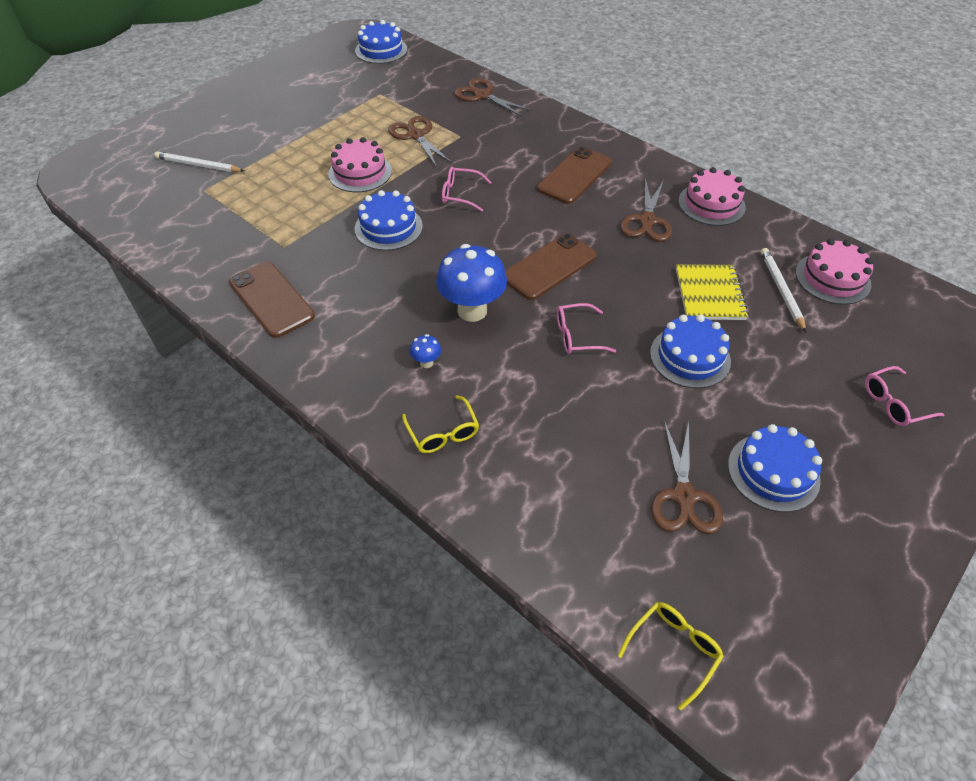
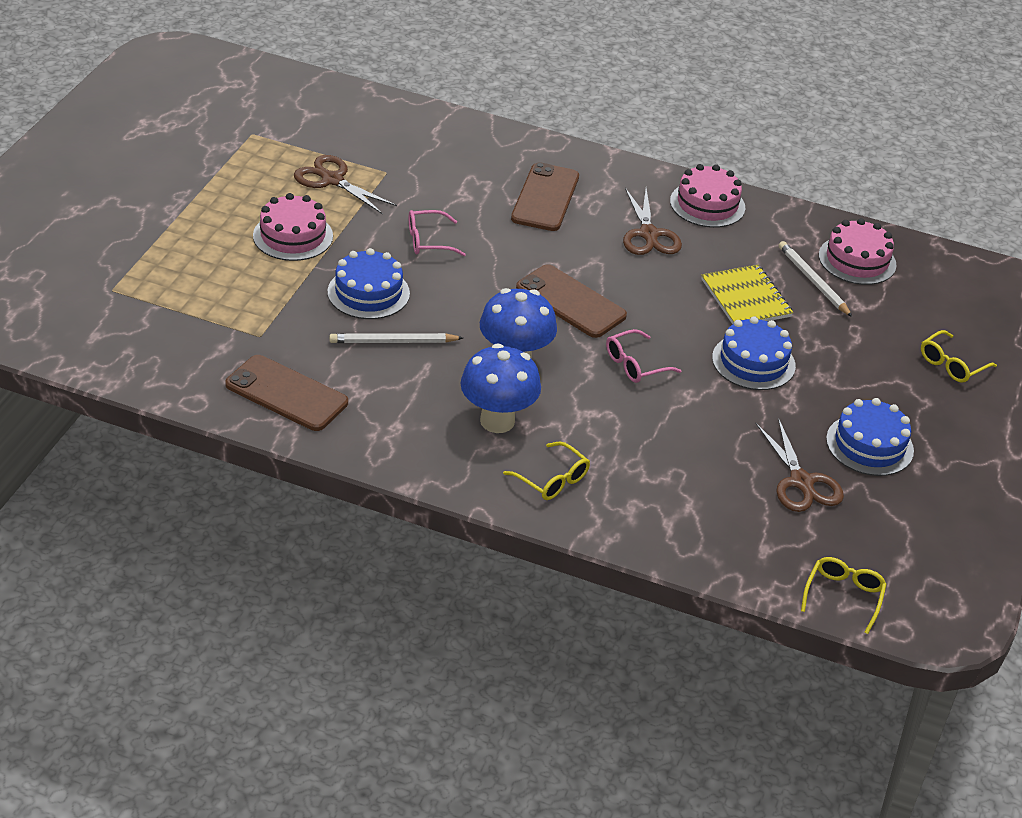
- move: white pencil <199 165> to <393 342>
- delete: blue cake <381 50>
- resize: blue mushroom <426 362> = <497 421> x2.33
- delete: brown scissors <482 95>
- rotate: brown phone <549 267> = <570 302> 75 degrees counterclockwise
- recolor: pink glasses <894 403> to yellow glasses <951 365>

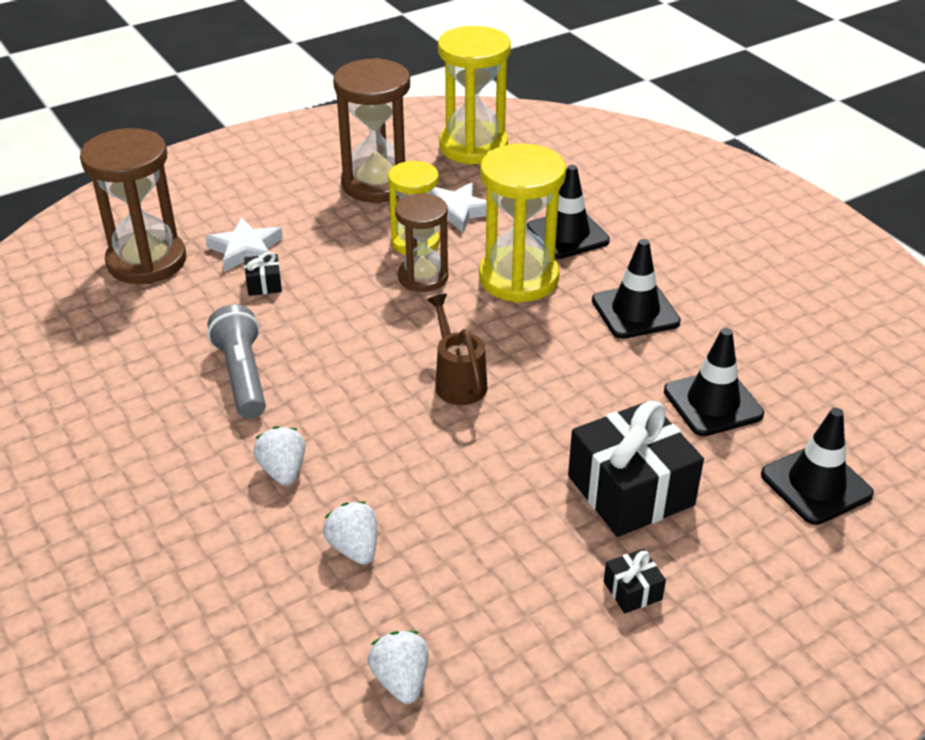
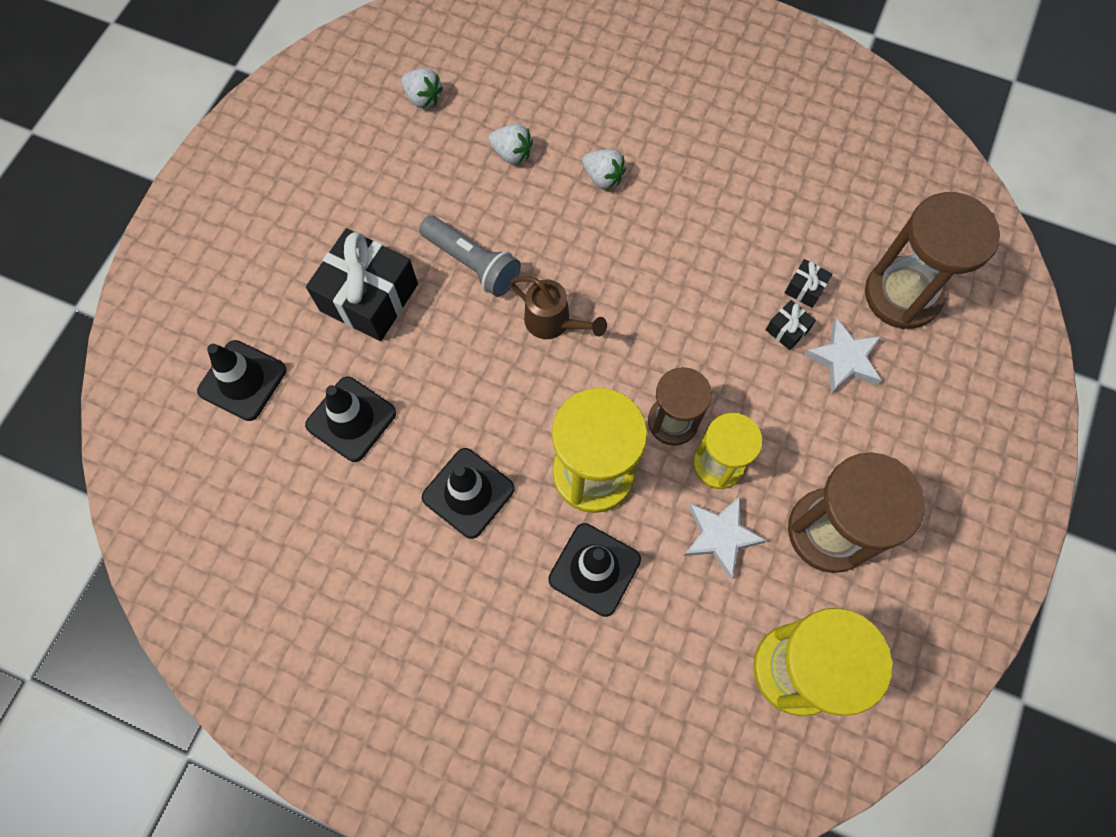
- move: grey flashlight <243 376> to <472 263>
- move: black gift <632 590> to <805 288>

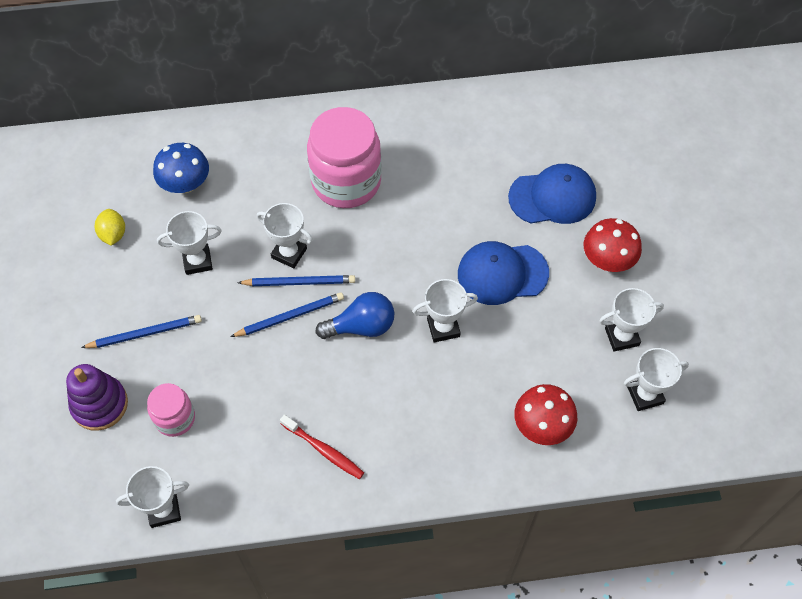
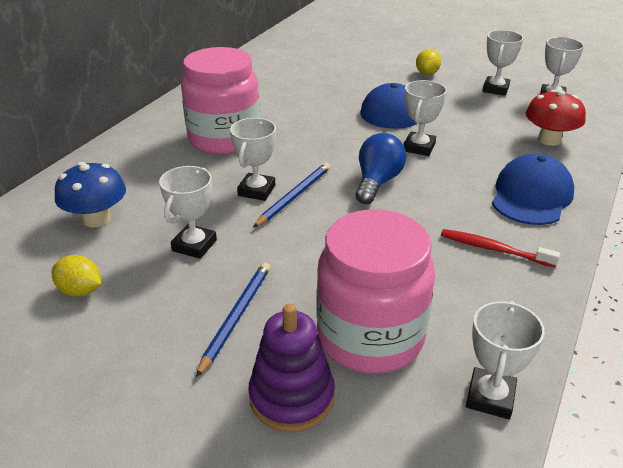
- resize: pink jar <175 418> = <370 337> x1.91
- delete: blue pencil <290 316>
- rotate: white trophy <289 253> = <256 190> 45 degrees counterclockwise
- rotate: red toothbrush <324 450> = <493 249> 135 degrees counterclockwise
- move: blue cap <552 197> to <531 196>
- replace: red mushroom <607 260> to yellow lemon <427 73>

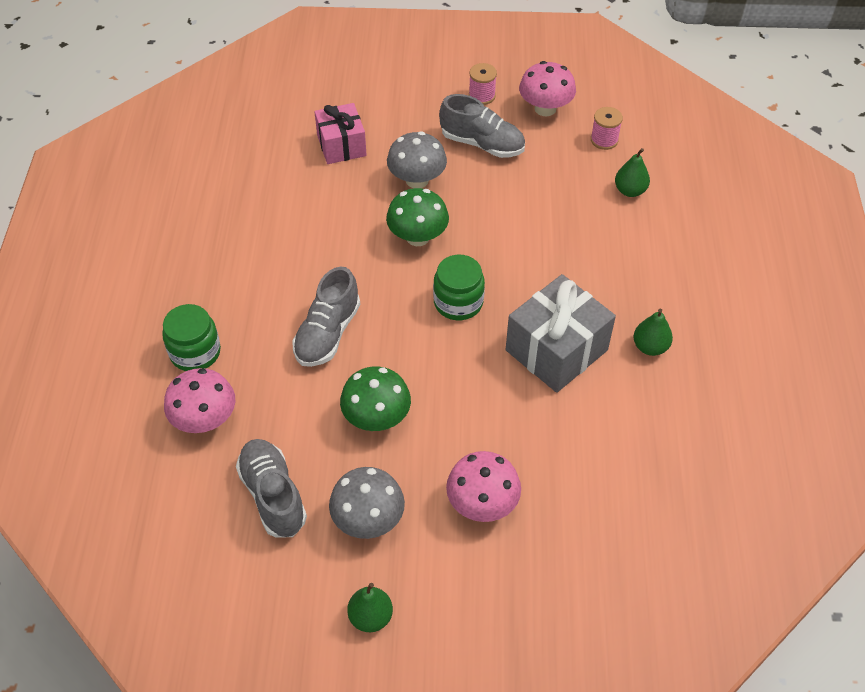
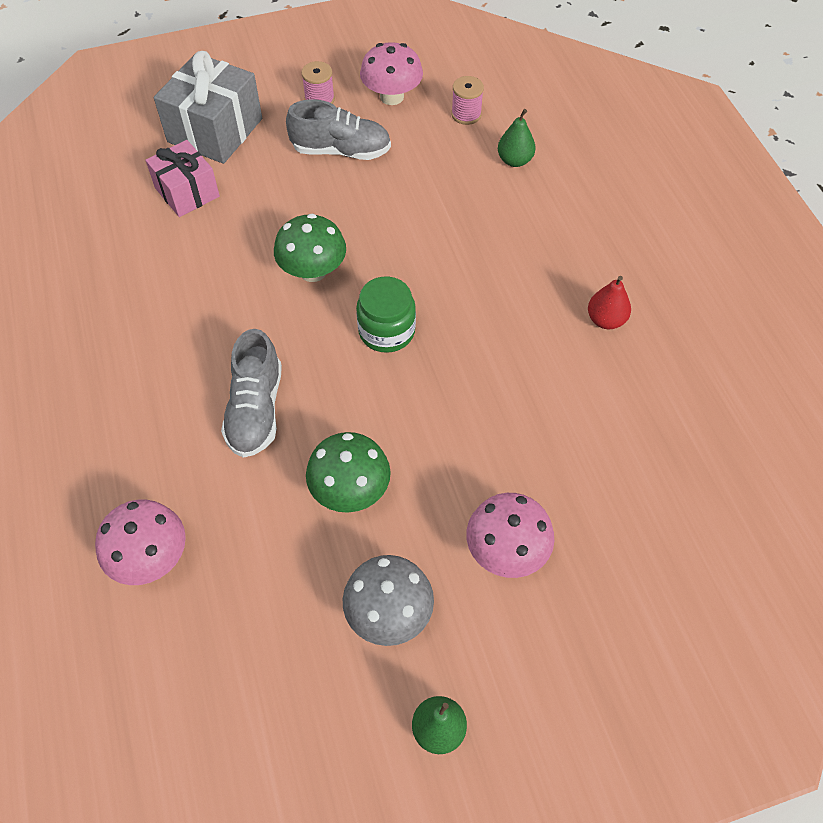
- delete: green jar <195 352>
- delete: grey shoe <273 495>
- delete: grey mushroom <417 180>
- move: grey gift <556 350> to <215 130>
- recolor: green pear <650 347> to red pear <605 320>

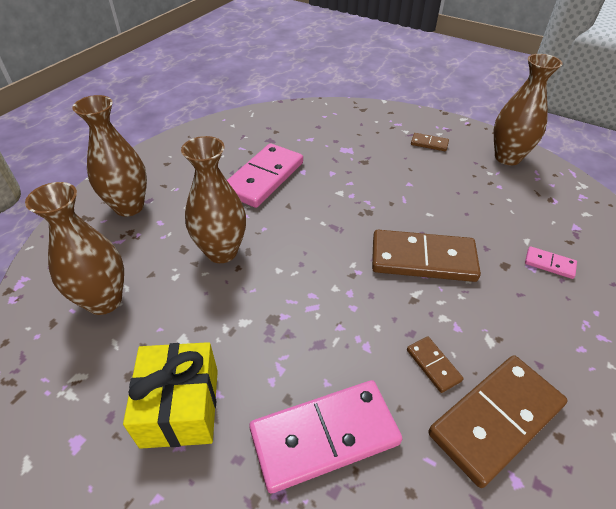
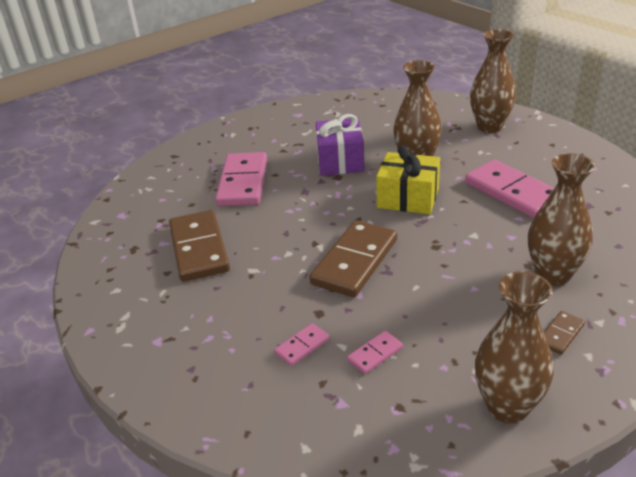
- move: brown vase <104 301> to <553 275>
- move: yellow gift <180 407> to <408 198>
- delete: brown domino <433 365>
- insert: purple gift <340 161>
- insert: pink domino <375 354>

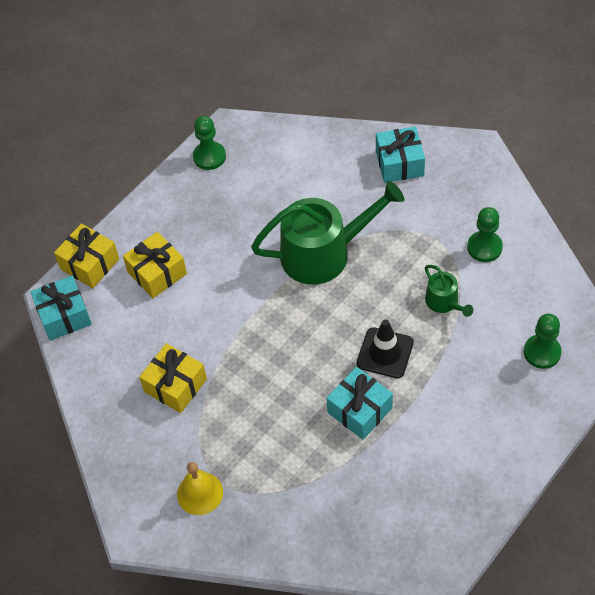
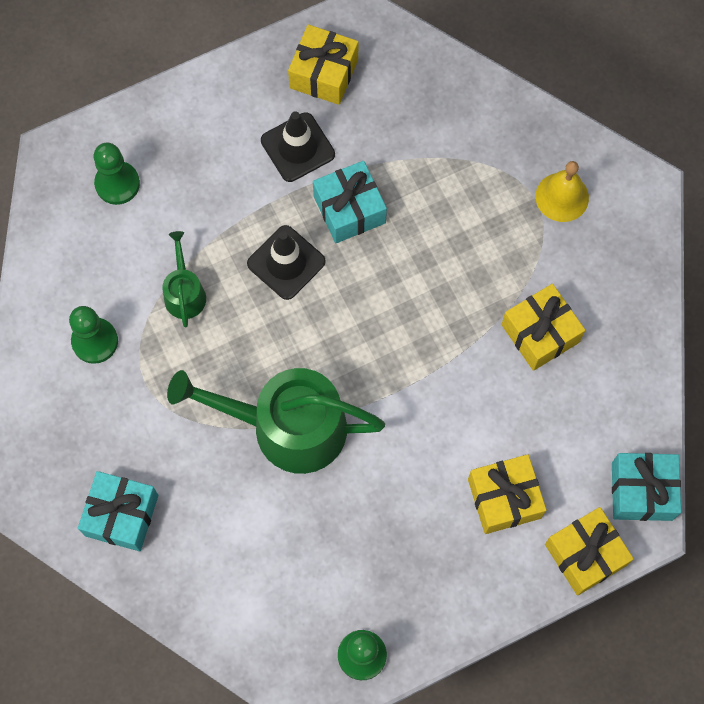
- insert: black traffic cone <297 147>
- insert: yellow gift <324 73>

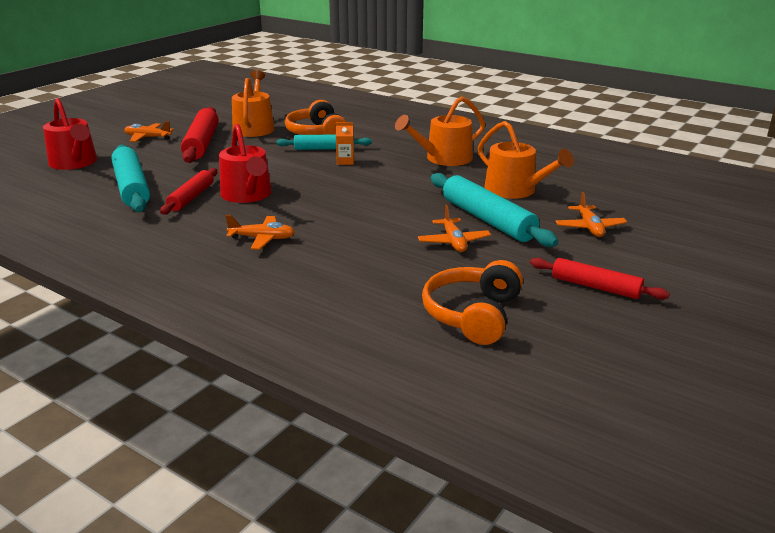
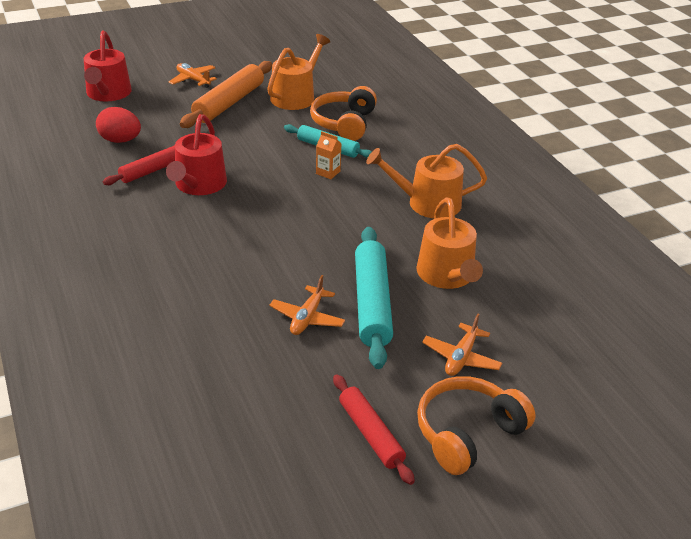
- replace: turquoise rolling pin <132 187> to red egg <120 140>
- recolor: red rolling pin <202 143> to orange rolling pin <229 103>
- delete: orange plane <262 239>
- move: orange headphones <473 315> to <467 433>

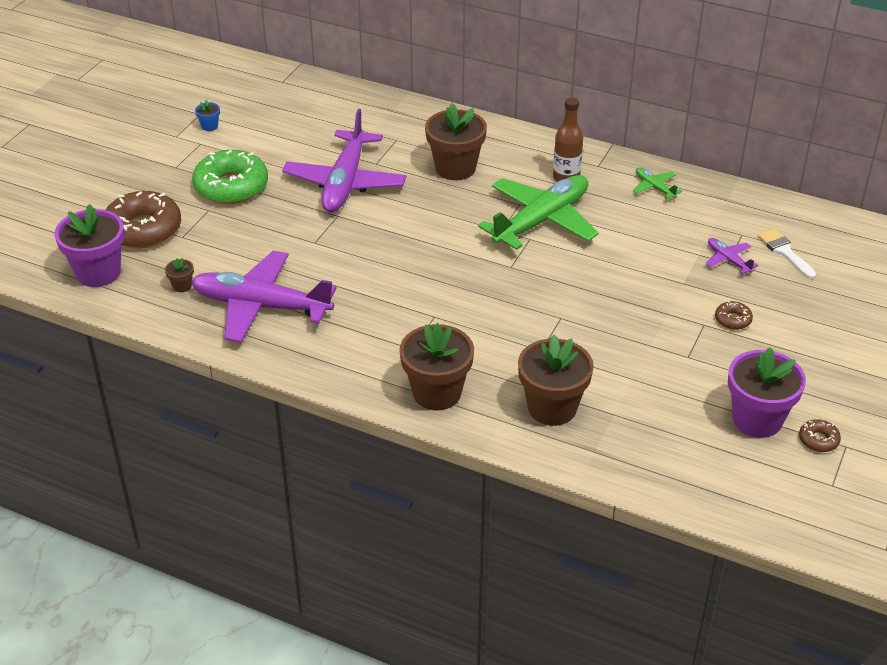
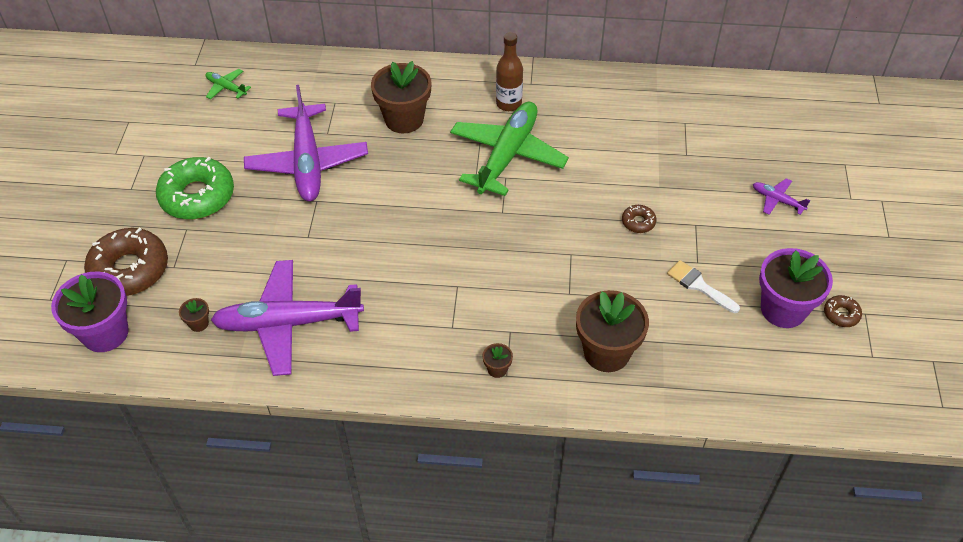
- delete: blue flower pot <209 126>
- resize: brown flower pot <437 393> = <497 369> x0.42
- move: green plane <654 187> to <226 88>
- move: purple plane <728 260> to <777 200>
- move: brown donut <733 320> to <638 222>
- move: white brush <784 252> to <699 285>

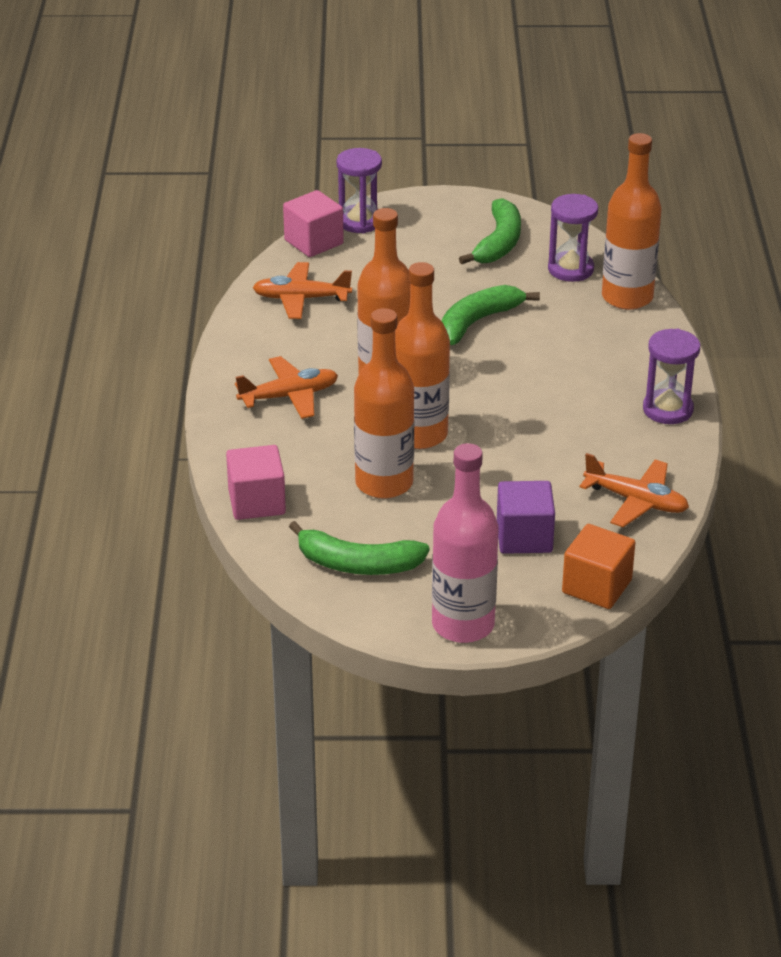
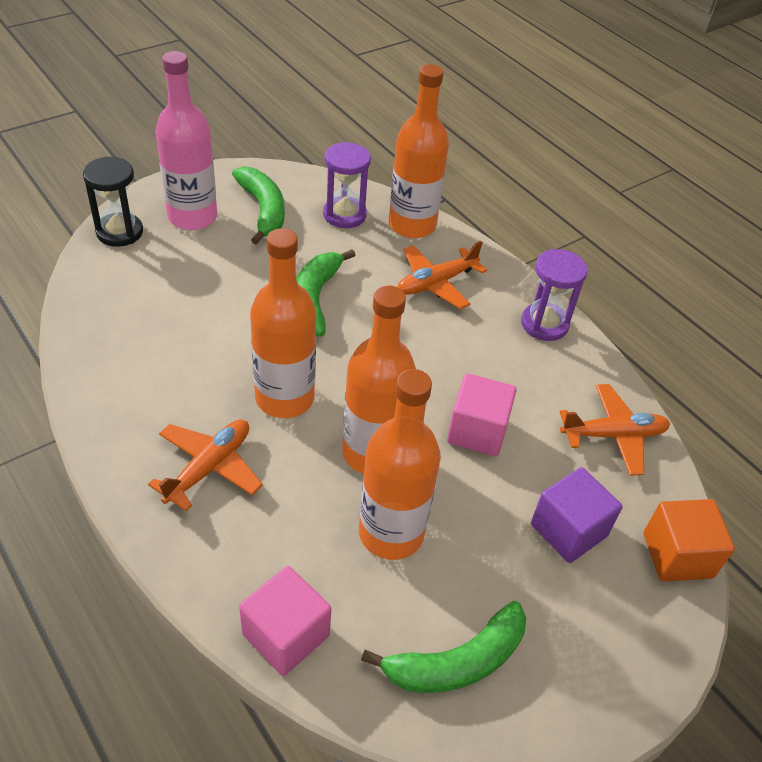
- move: orange plane <301 299> to <436 283>
- move: pink cube <314 242> to <477 431>
- recolor: purple hourglass <359 221> to black hourglass <119 232>
- move: pink bottle <463 625> to <192 217>

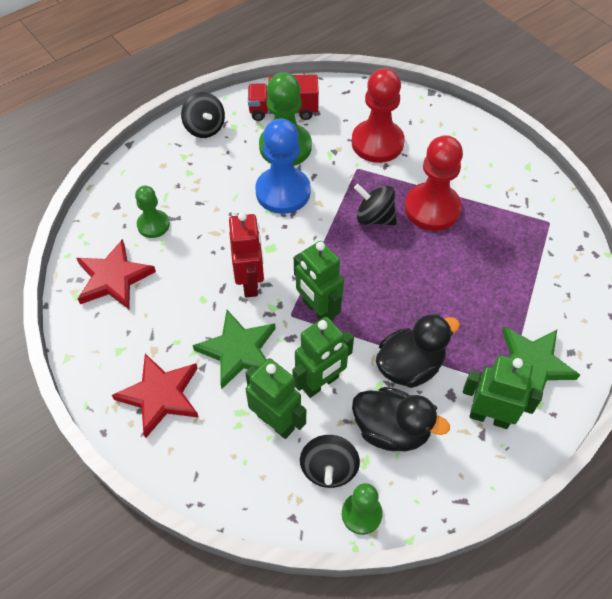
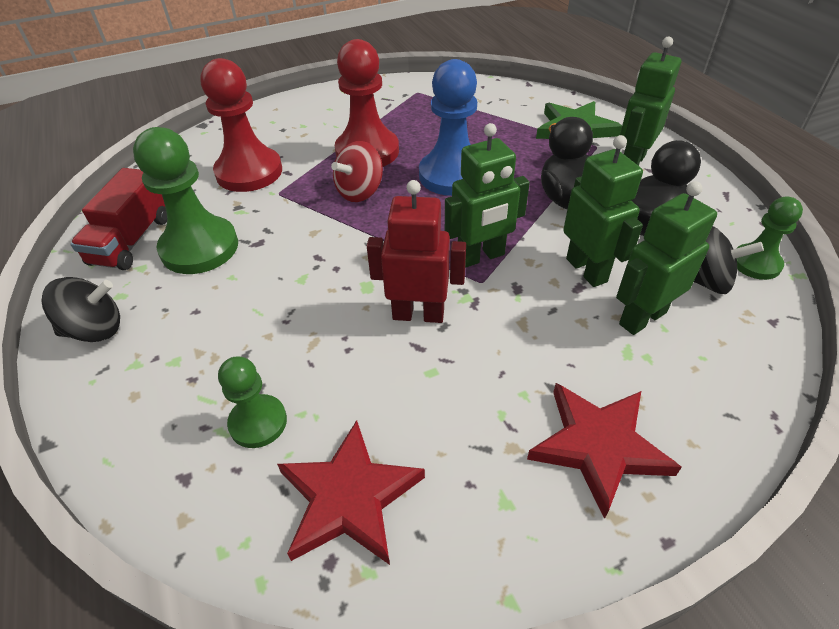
- delete: green star <238 351>
- move: blue pawn <283 192> to <452 175>
- recolor: black spinning top <374 217> to red spinning top <360 192>

